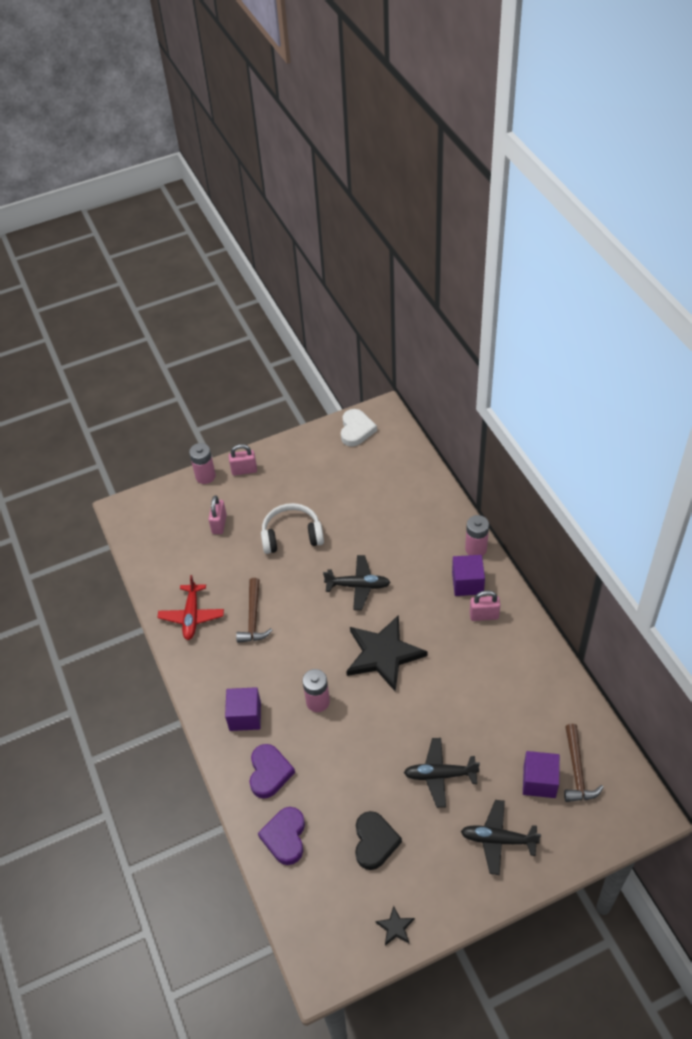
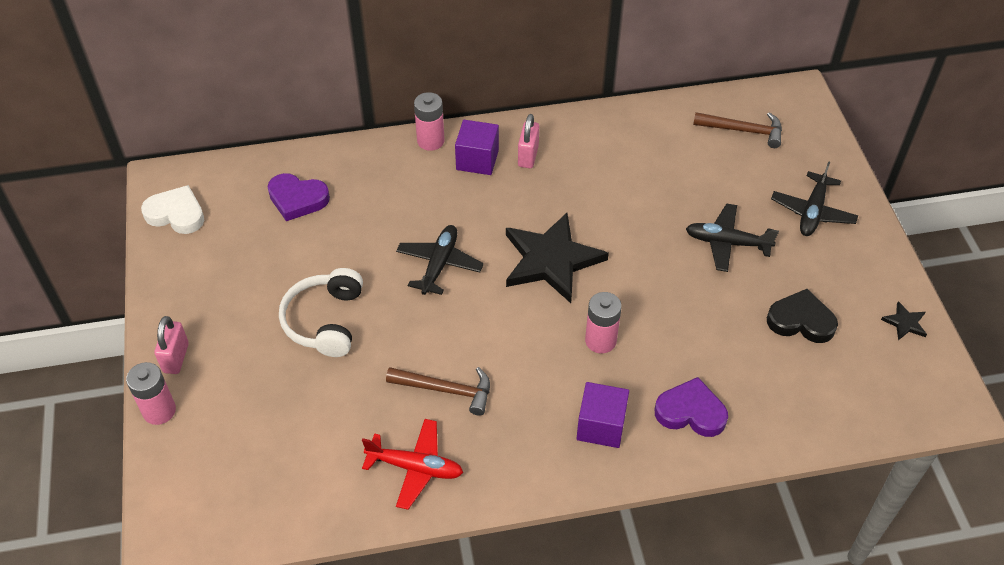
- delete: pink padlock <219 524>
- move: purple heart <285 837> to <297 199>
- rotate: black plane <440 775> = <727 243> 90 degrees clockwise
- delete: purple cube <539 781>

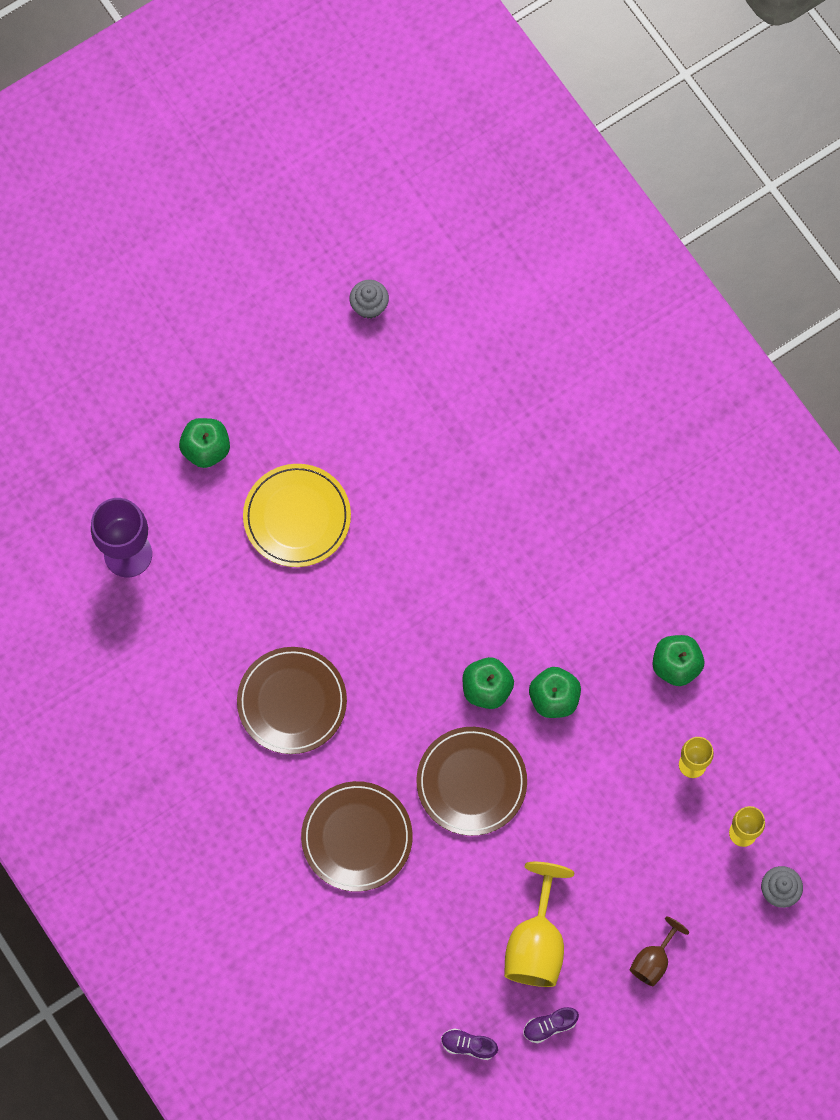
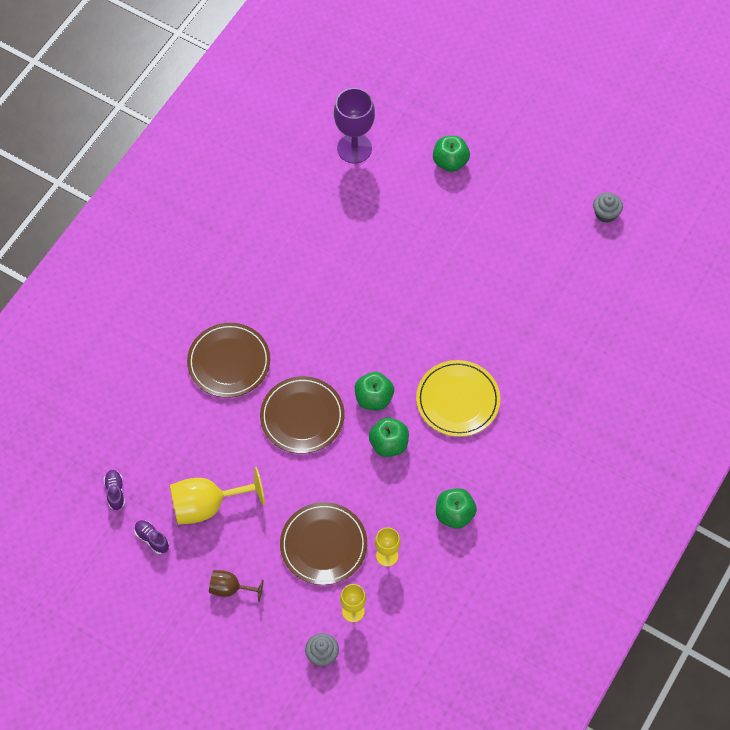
- move: brown plate <292 701> to <323 545>
- move: yellow plate <297 517> to <458 400>

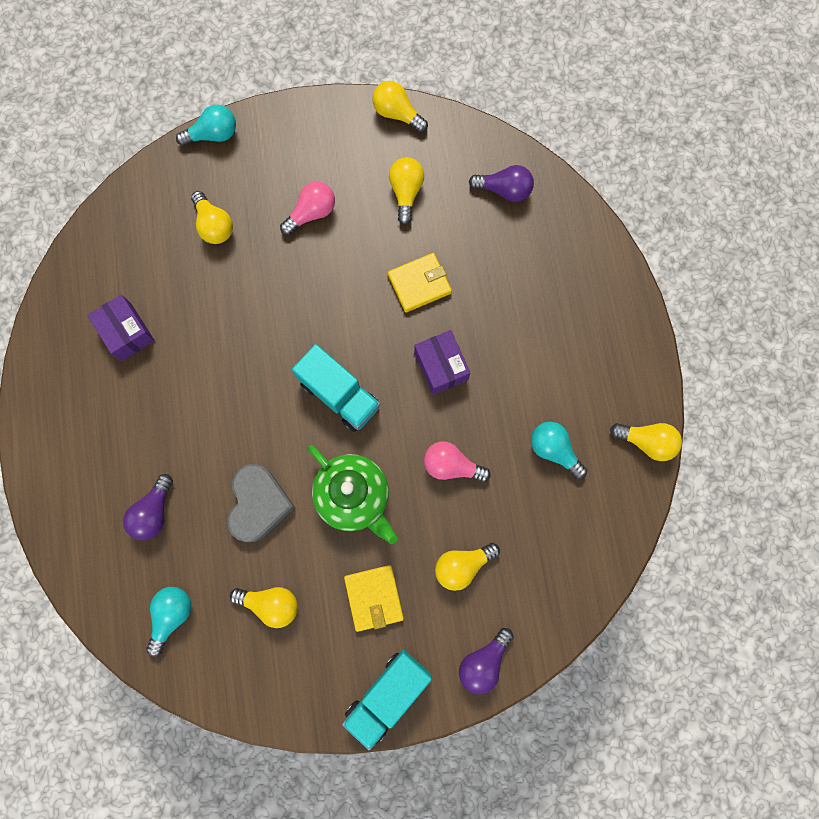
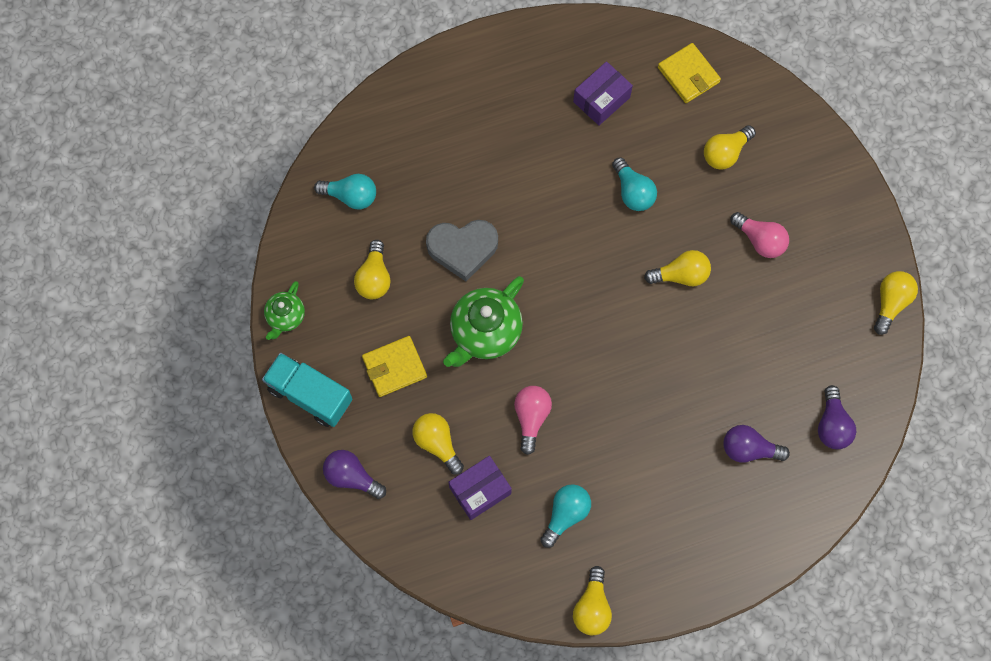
- move: purple light bulb <154 512> to <749 449>
- move: turquoise light bulb <213 135> to <633 192>
- delete: turquoise truck <339 394>
- move: yellow wallet <419 284> to <688 75>
- move: yellow light bulb <406 192> to <681 275>
- move: purple box <441 366> to <480 490>
- insert: green teapot <285 317>

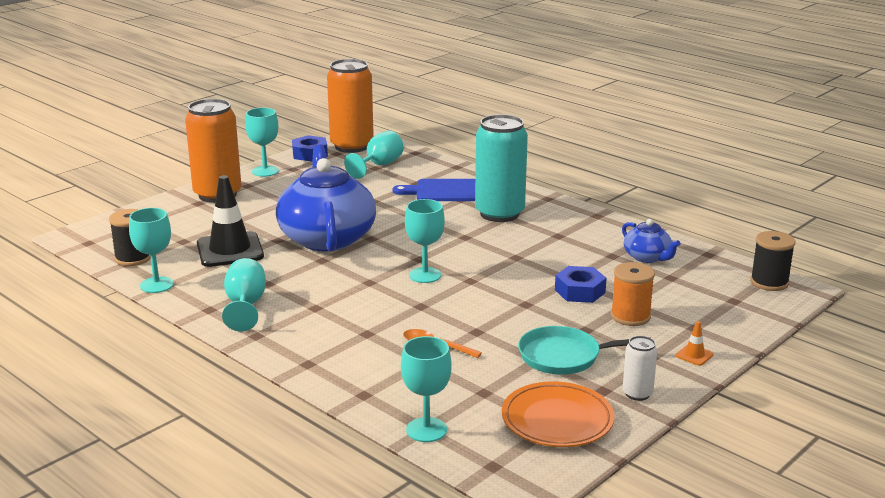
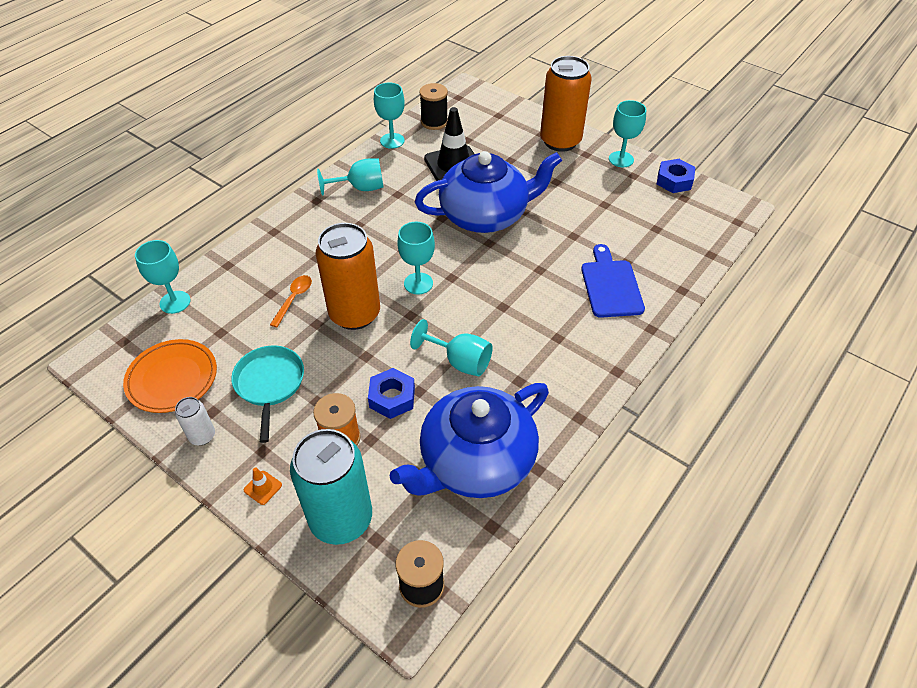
- move: orange can <352 146> to <354 314>
- move: turquoise goblet <379 165> to <460 361>
- move: turquoise can <499 214> to <341 519>
- resize: blue teapot <647 257> = <475 461> x2.14

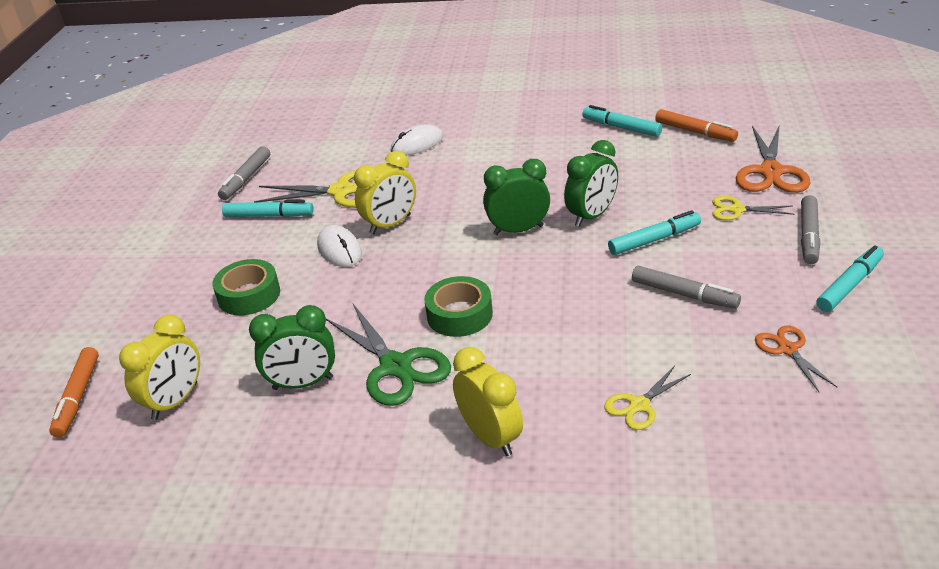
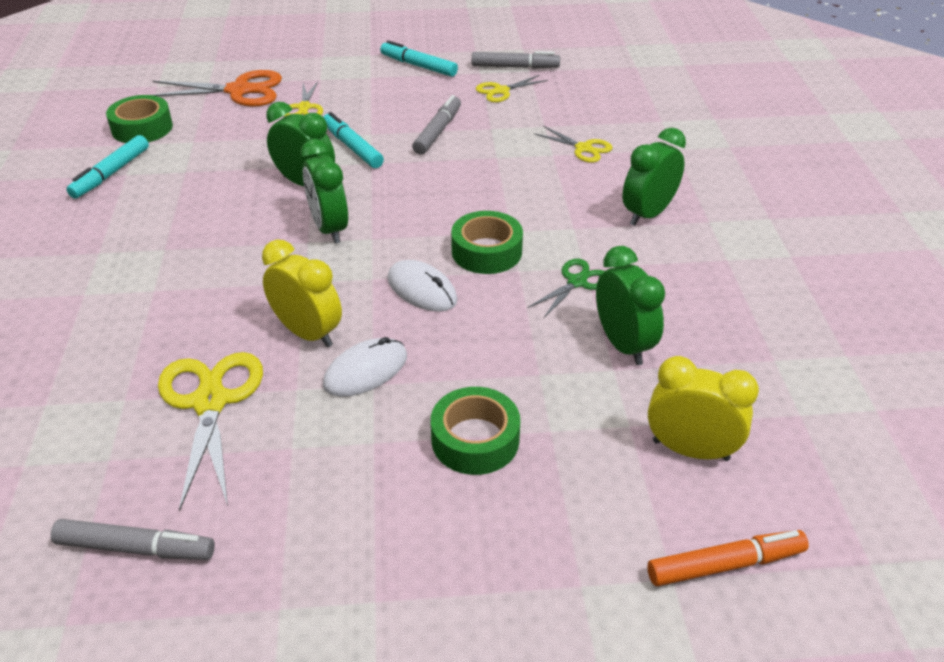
- delete: turquoise marker <269 216>
- resize: green scissors <396 366> = <577 282> x0.56
- move: white mouse <417 144> to <422 289>
- recolor: yellow clock <490 437> to green clock <648 214>
- replace: orange marker <695 132> to green tape <142 128>
- recolor: orange scissors <787 349> to yellow scissors <501 91>
- move: grey marker <809 236> to <515 67>

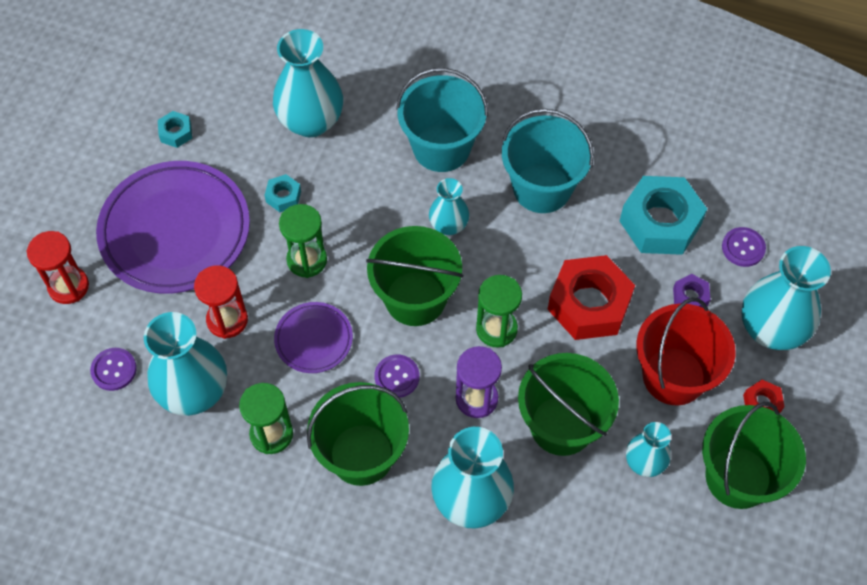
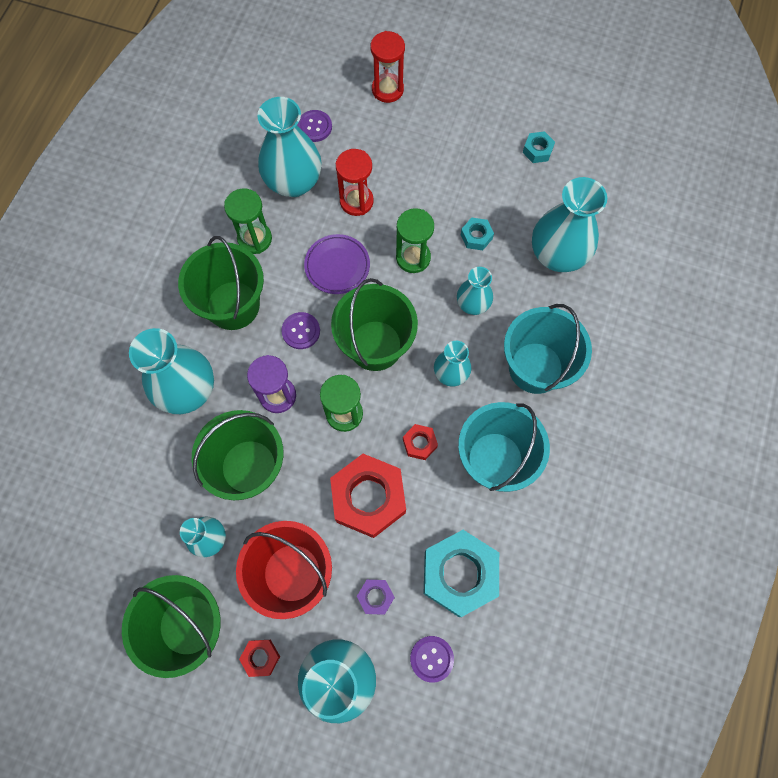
- delete: purple plate <175 231>
- insert: red nut <419 443>
- insert: turquoise vase <472 304>

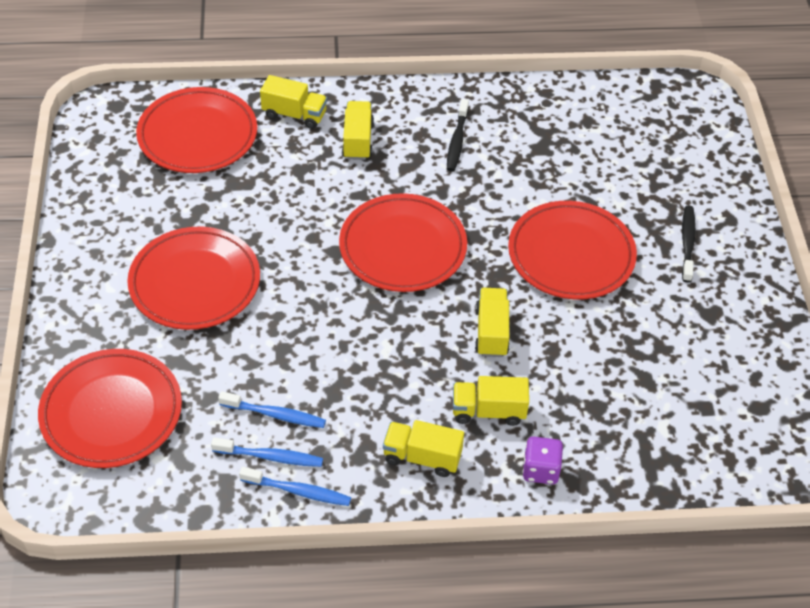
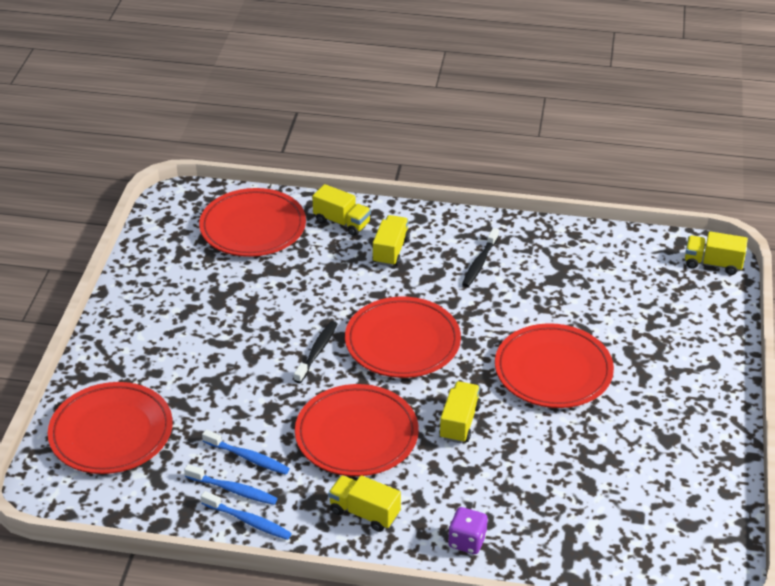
- move: red plate <195 283> to <356 435>
- move: yellow truck <488 411> to <713 264>
- move: black toothbrush <687 243> to <317 351>

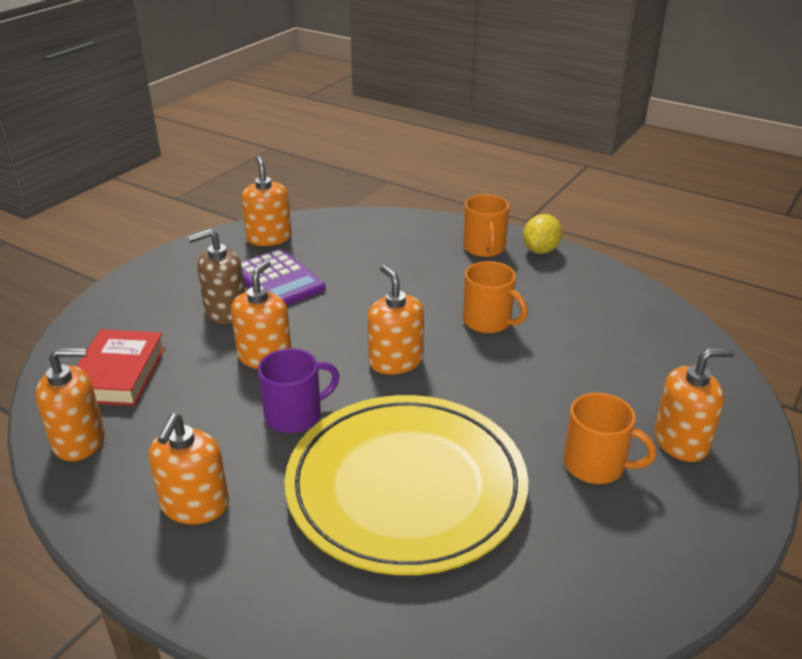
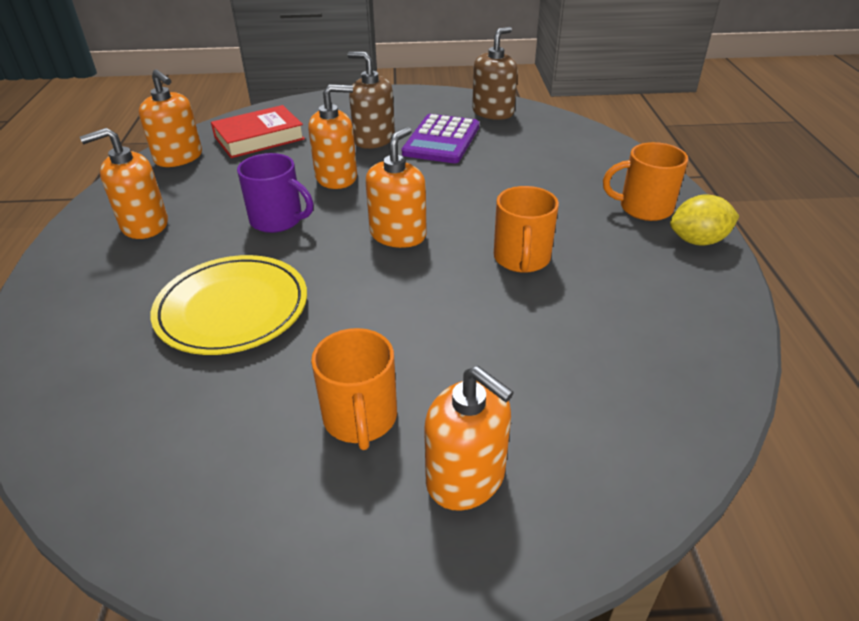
- recolor: orange soap dispenser <269 238> to brown soap dispenser <493 112>
- resize: yellow plate <406 487> = <232 309> x0.63
- rotate: orange mug <484 248> = <643 208> 45 degrees clockwise

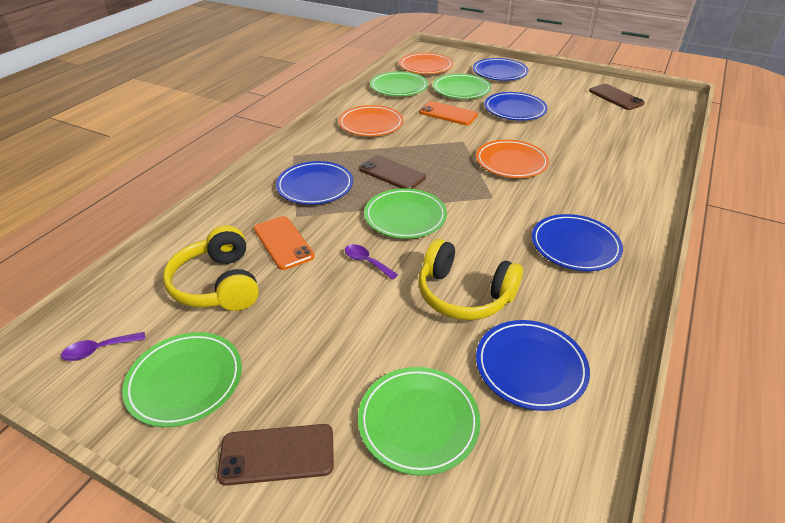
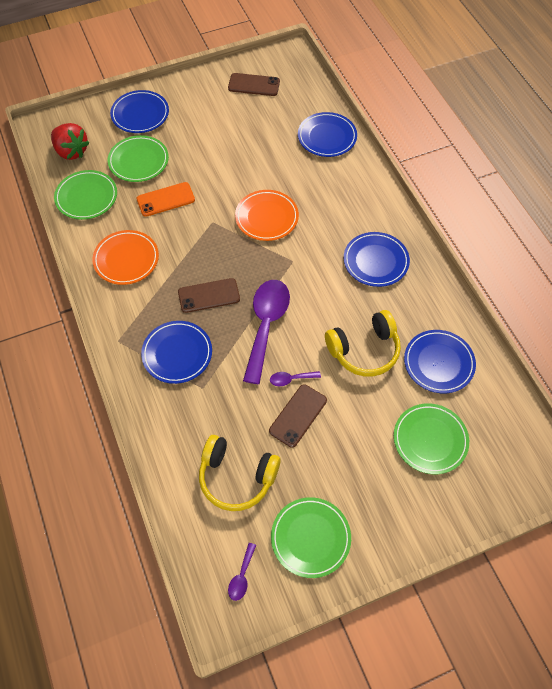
- move: brown phone <277 454> to <298 415>
- delete: orange phone <283 243>
- replace: green plate <405 217> to purple spoon <266 325>
- replace: orange plate <425 67> to red strawberry <71 151>
- move: blue plate <515 109> to <327 137>

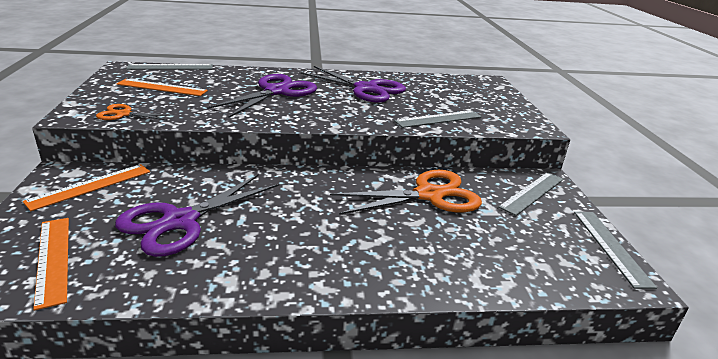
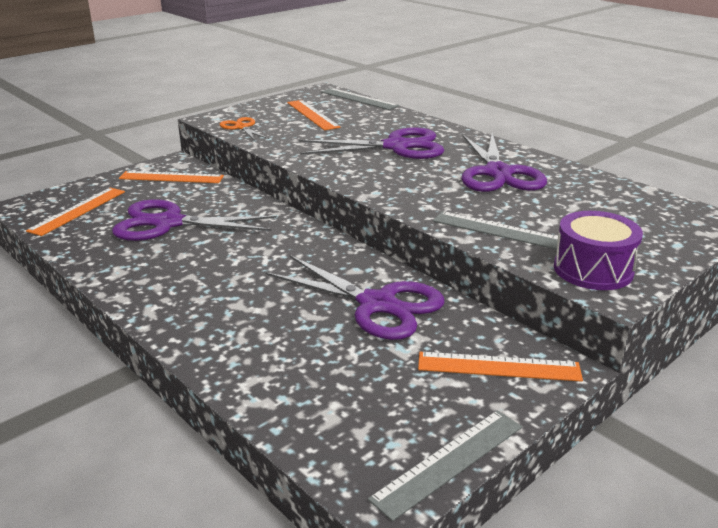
- recolor: orange scissors <429 195> to purple scissors <377 304>
- recolor: grey ruler <532 193> to orange ruler <498 367>
- insert: purple drum <593 269>

